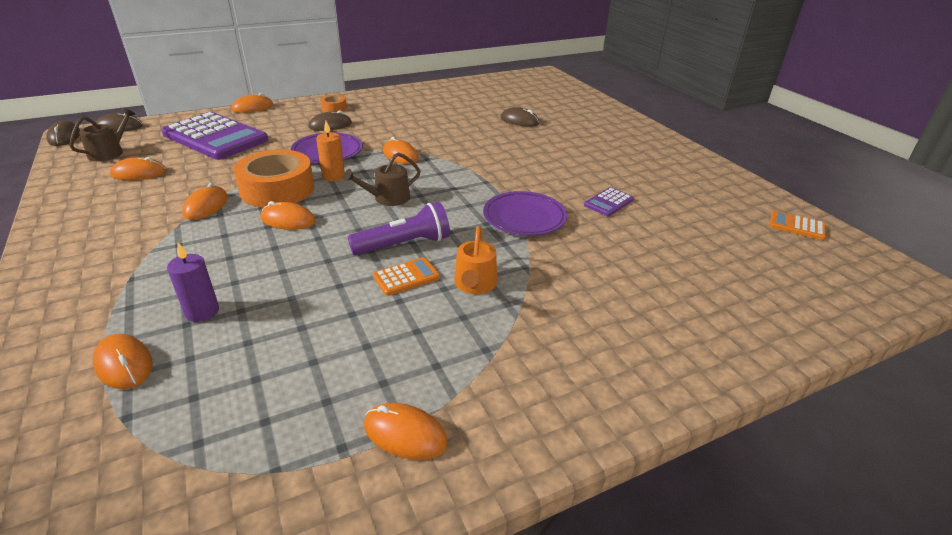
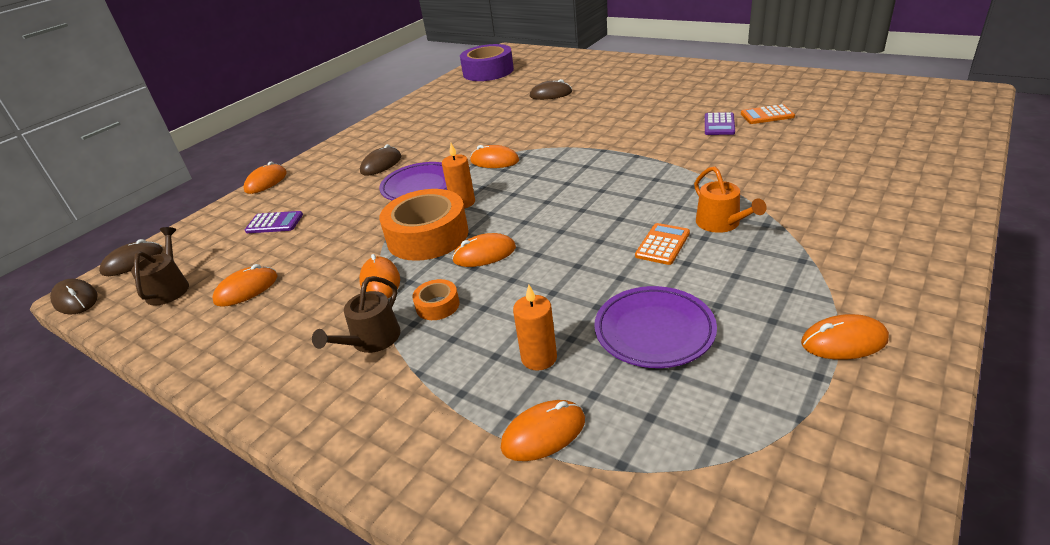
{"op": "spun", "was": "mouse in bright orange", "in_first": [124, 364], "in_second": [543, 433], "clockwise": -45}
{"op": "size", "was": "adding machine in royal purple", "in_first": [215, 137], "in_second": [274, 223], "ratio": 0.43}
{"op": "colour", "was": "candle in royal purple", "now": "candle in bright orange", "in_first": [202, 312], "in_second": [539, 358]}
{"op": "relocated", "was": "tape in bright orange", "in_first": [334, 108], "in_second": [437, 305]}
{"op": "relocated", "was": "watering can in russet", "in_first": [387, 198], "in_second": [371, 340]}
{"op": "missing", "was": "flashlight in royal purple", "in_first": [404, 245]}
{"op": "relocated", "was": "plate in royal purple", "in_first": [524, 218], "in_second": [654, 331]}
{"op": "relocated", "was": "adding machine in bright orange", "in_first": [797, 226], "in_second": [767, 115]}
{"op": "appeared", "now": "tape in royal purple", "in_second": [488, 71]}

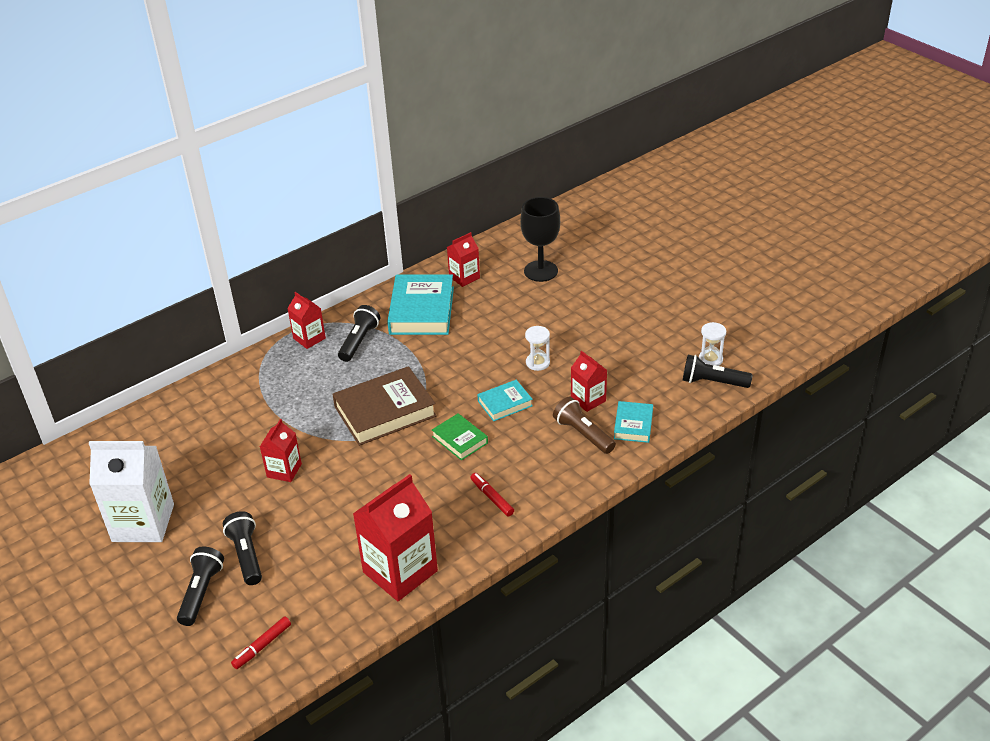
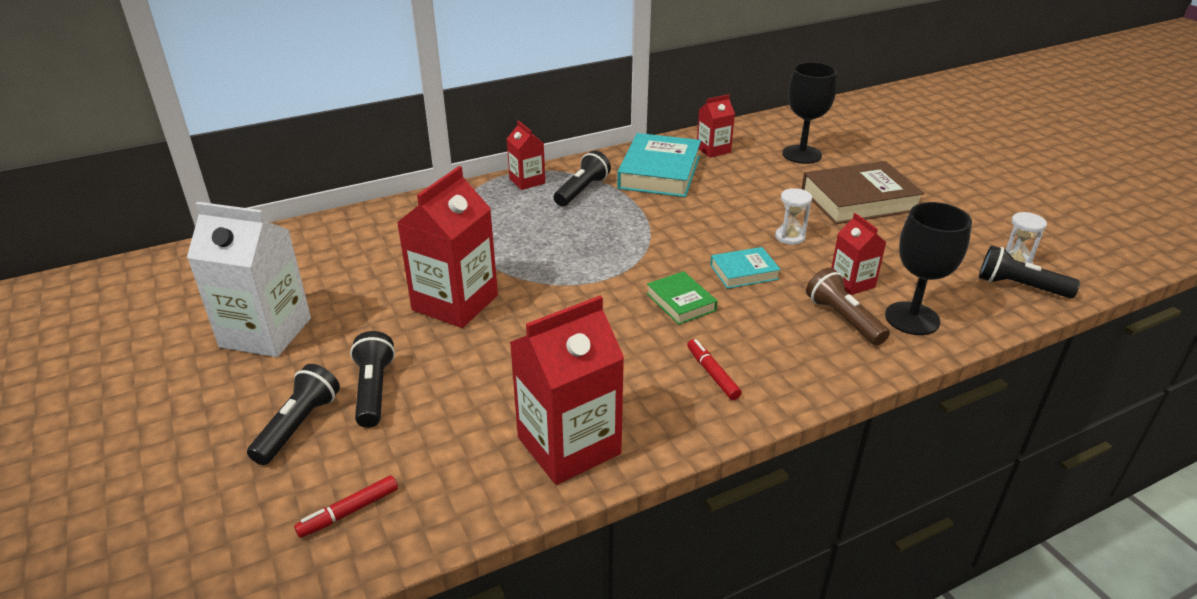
{"op": "size", "was": "carton in red", "in_first": [284, 470], "in_second": [455, 303], "ratio": 1.85}
{"op": "relocated", "was": "hardback in russet", "in_first": [385, 411], "in_second": [859, 200]}
{"op": "exchanged", "was": "hardback in turquoise", "now": "chalice in jet-black", "in_first": [633, 425], "in_second": [912, 318]}

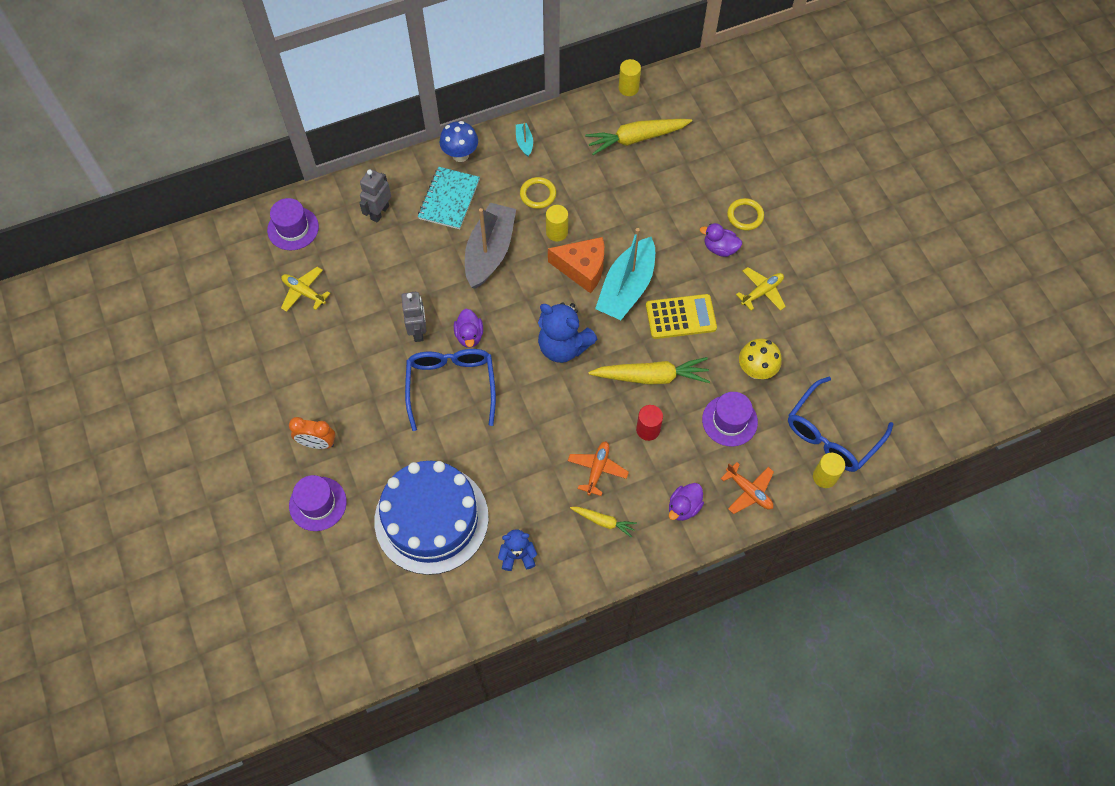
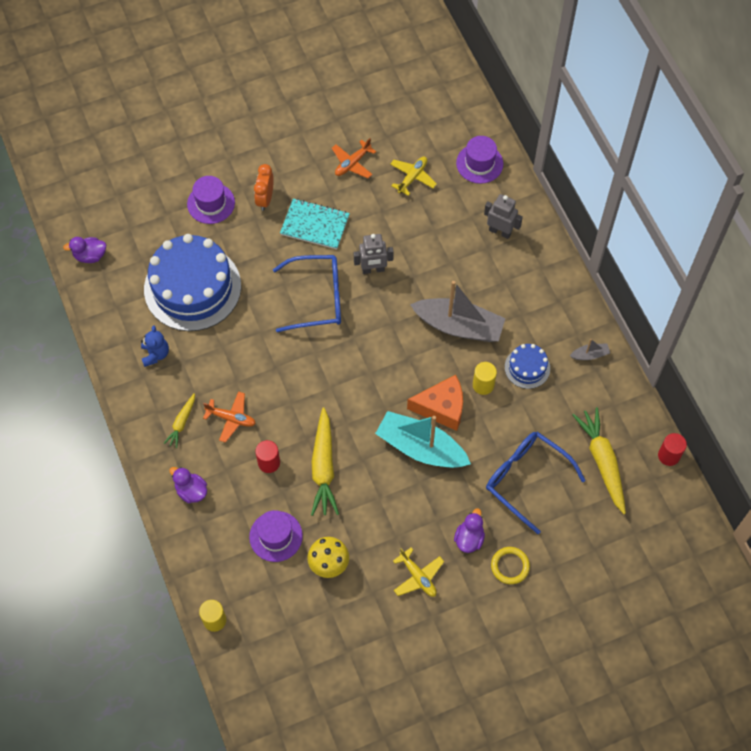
{"op": "relocated", "was": "exercise book in turquoise", "in_first": [449, 199], "in_second": [315, 225]}
{"op": "missing", "was": "mushroom in royal blue", "in_first": [460, 155]}
{"op": "relocated", "was": "toy duck in royal purple", "in_first": [469, 336], "in_second": [90, 256]}
{"op": "colour", "was": "boat in turquoise", "now": "boat in gray", "in_first": [524, 142], "in_second": [589, 355]}
{"op": "exchanged", "was": "hoop in yellow", "now": "layer cake in royal blue", "in_first": [538, 194], "in_second": [527, 367]}
{"op": "missing", "was": "teddy in royal blue", "in_first": [563, 346]}
{"op": "spun", "was": "cheese in bright orange", "in_first": [582, 269], "in_second": [442, 408], "clockwise": -105}
{"op": "colour", "was": "solid cylinder in yellow", "now": "solid cylinder in red", "in_first": [628, 88], "in_second": [668, 455]}
{"op": "missing", "was": "adding machine in yellow", "in_first": [680, 317]}
{"op": "relocated", "was": "aeroplane in bright orange", "in_first": [749, 491], "in_second": [352, 163]}
{"op": "relocated", "was": "eyeglasses in royal blue", "in_first": [832, 433], "in_second": [527, 480]}

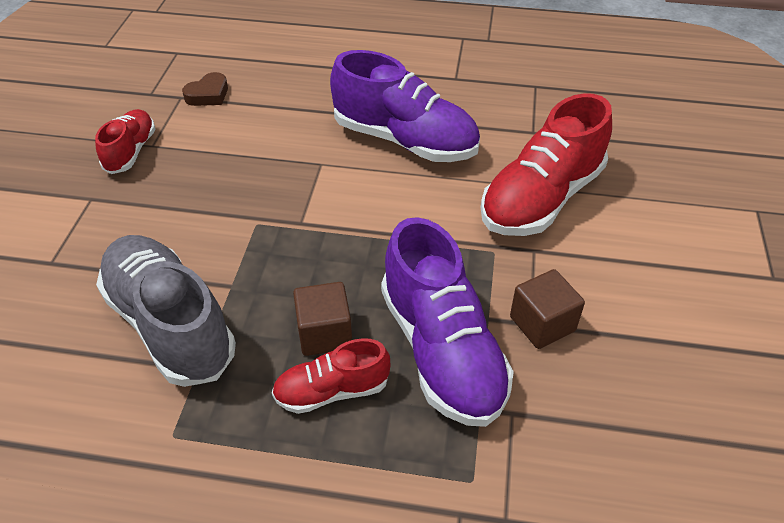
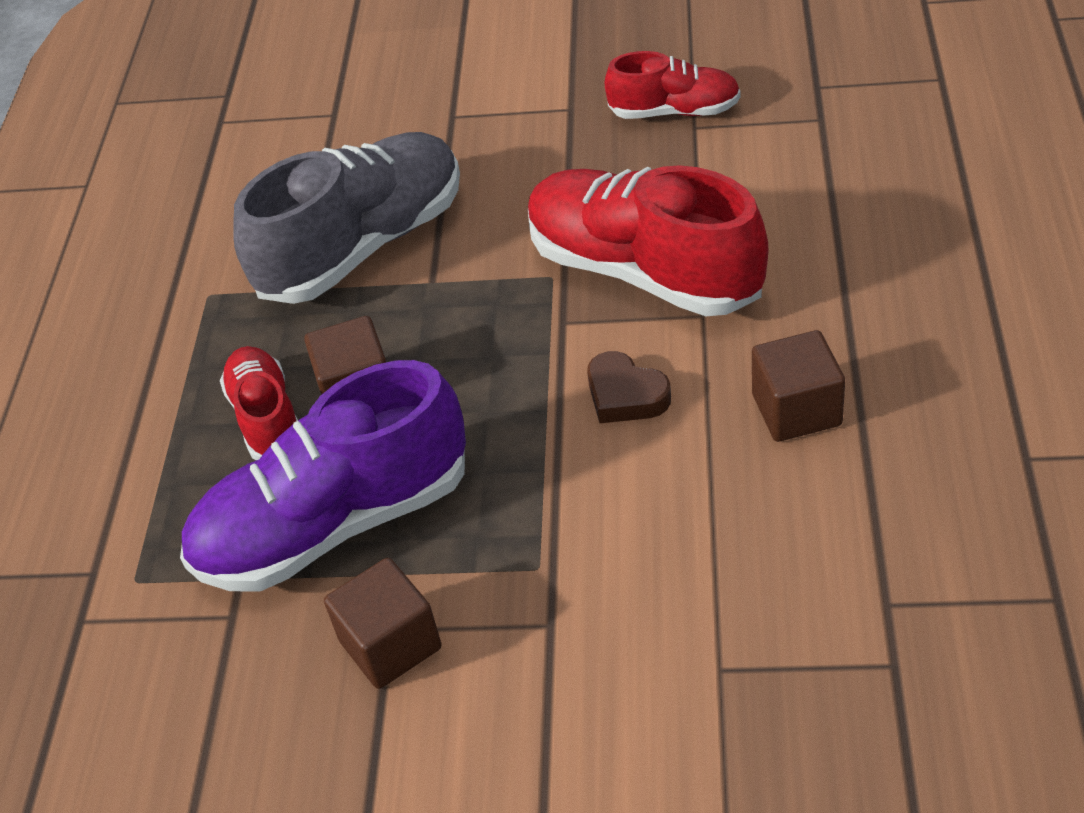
{"op": "relocated", "was": "love heart in russet", "in_first": [208, 95], "in_second": [625, 395]}
{"op": "exchanged", "was": "shoe in royal purple", "now": "cube in russet", "in_first": [405, 140], "in_second": [796, 410]}
{"op": "relocated", "was": "shoe in red", "in_first": [541, 198], "in_second": [643, 271]}

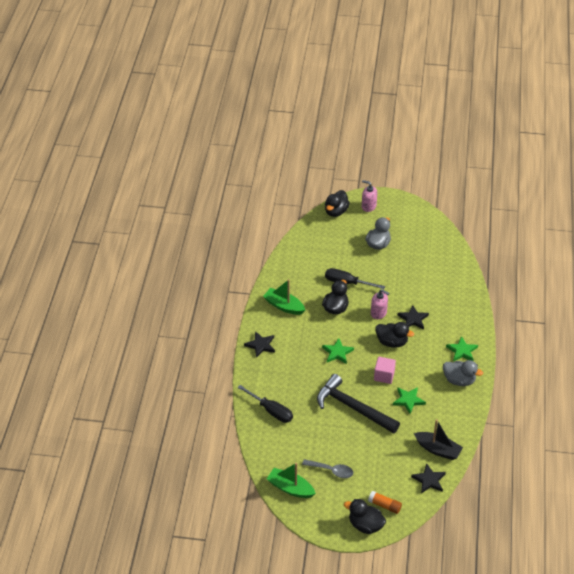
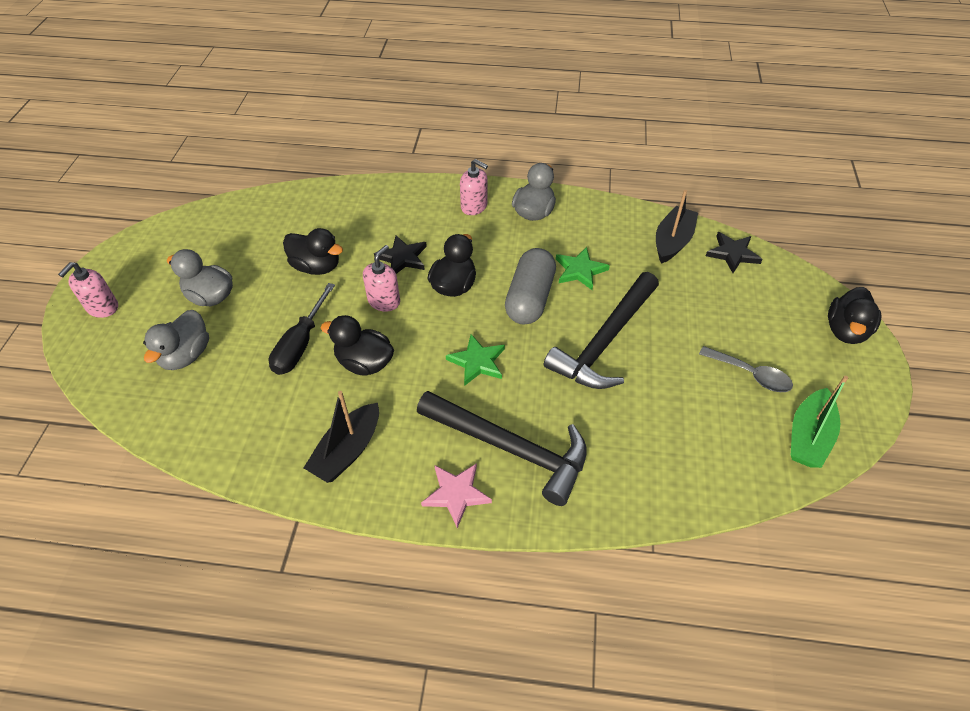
{"op": "missing", "was": "screwdriver in jet-black", "in_first": [271, 411]}
{"op": "colour", "was": "star in jet-black", "now": "star in pink", "in_first": [260, 345], "in_second": [456, 494]}
{"op": "colour", "was": "boat in emerald", "now": "boat in jet-black", "in_first": [284, 306], "in_second": [347, 451]}
{"op": "spun", "was": "spoon in gray", "in_first": [331, 470], "in_second": [750, 374], "clockwise": 105}
{"op": "relocated", "was": "toy duck in jet-black", "in_first": [336, 211], "in_second": [316, 267]}
{"op": "missing", "was": "glue stick in bright orange", "in_first": [384, 505]}
{"op": "exchanged", "was": "cube in pink", "now": "pill shape in gray", "in_first": [384, 376], "in_second": [529, 298]}
{"op": "exchanged", "was": "star in emerald", "now": "pump bottle in pink", "in_first": [462, 351], "in_second": [474, 206]}
{"op": "appeared", "now": "toy duck in gray", "in_second": [186, 355]}
{"op": "appeared", "now": "claw hammer in jet-black", "in_second": [511, 449]}

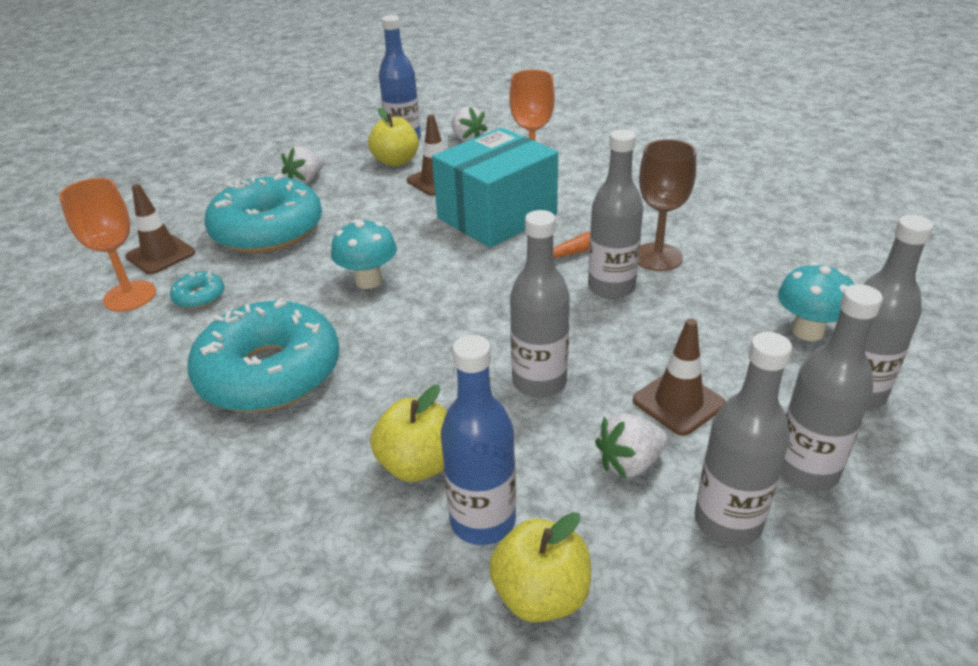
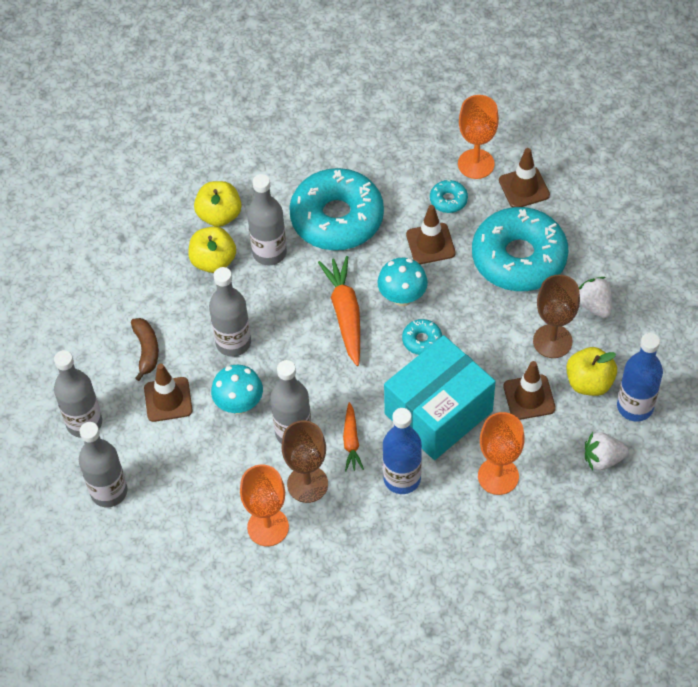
{"op": "spun", "was": "box in turquoise", "in_first": [497, 216], "in_second": [438, 412], "clockwise": 60}
{"op": "relocated", "was": "flask in royal blue", "in_first": [483, 521], "in_second": [402, 478]}
{"op": "relocated", "was": "apple fruit in yellow", "in_first": [541, 595], "in_second": [219, 215]}
{"op": "exchanged", "was": "toy strawberry in pure white", "now": "banana fruit in russet", "in_first": [630, 463], "in_second": [146, 350]}
{"op": "relocated", "was": "flask in gray", "in_first": [727, 521], "in_second": [269, 252]}
{"op": "relocated", "was": "mushroom in turquoise", "in_first": [807, 331], "in_second": [239, 404]}
{"op": "appeared", "now": "chalice in bright orange", "in_second": [268, 527]}
{"op": "appeared", "now": "carrot in bright orange", "in_second": [345, 314]}
{"op": "appeared", "now": "donut in turquoise", "in_second": [422, 340]}
{"op": "appeared", "now": "safety cone in russet", "in_second": [430, 244]}
{"op": "appeared", "now": "chalice in russet", "in_second": [552, 341]}

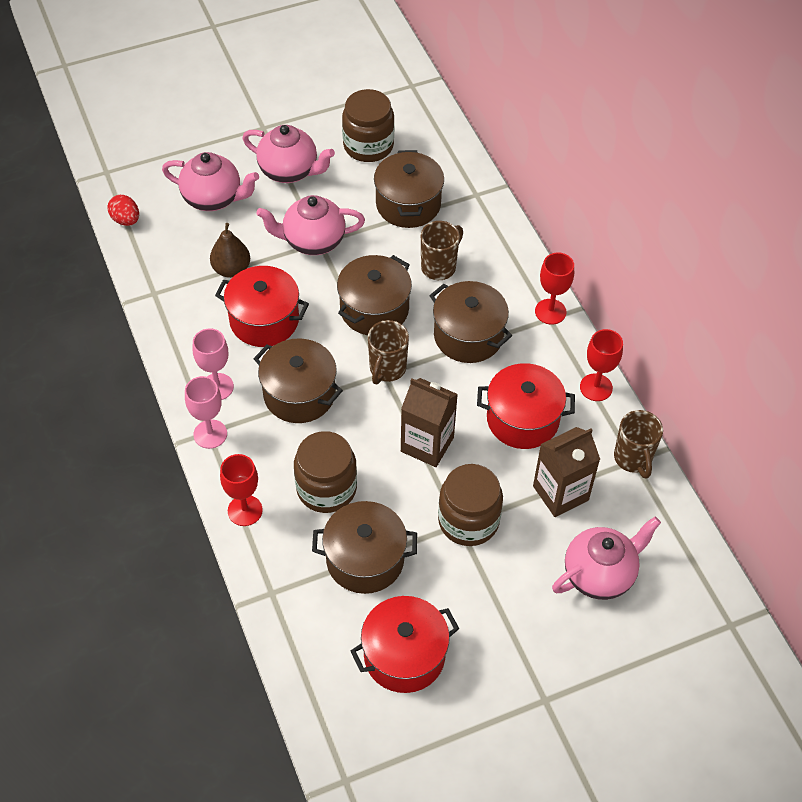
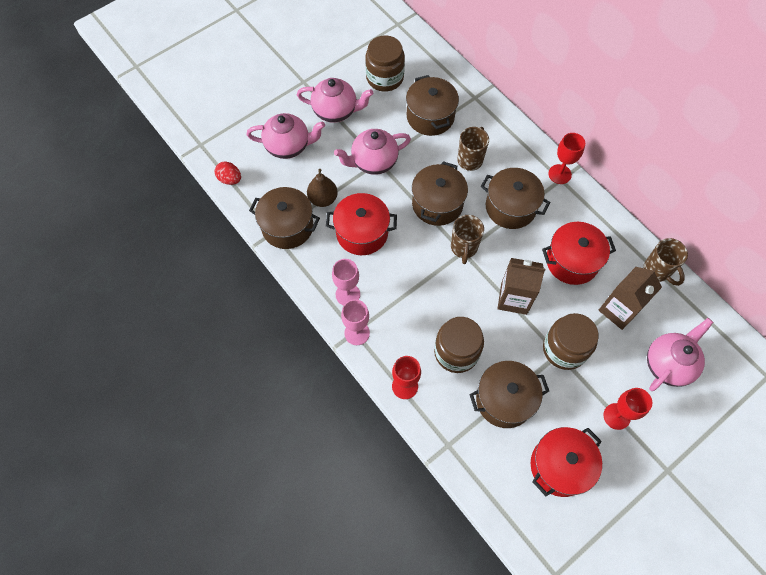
{"op": "relocated", "was": "cooking pot in russet", "in_first": [299, 394], "in_second": [287, 227]}
{"op": "relocated", "was": "chalice in red", "in_first": [596, 387], "in_second": [616, 416]}

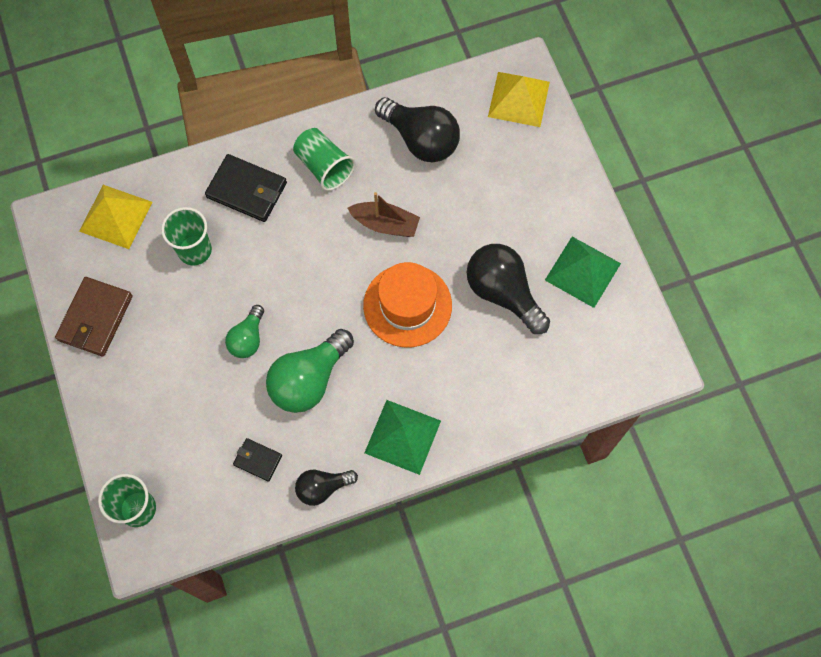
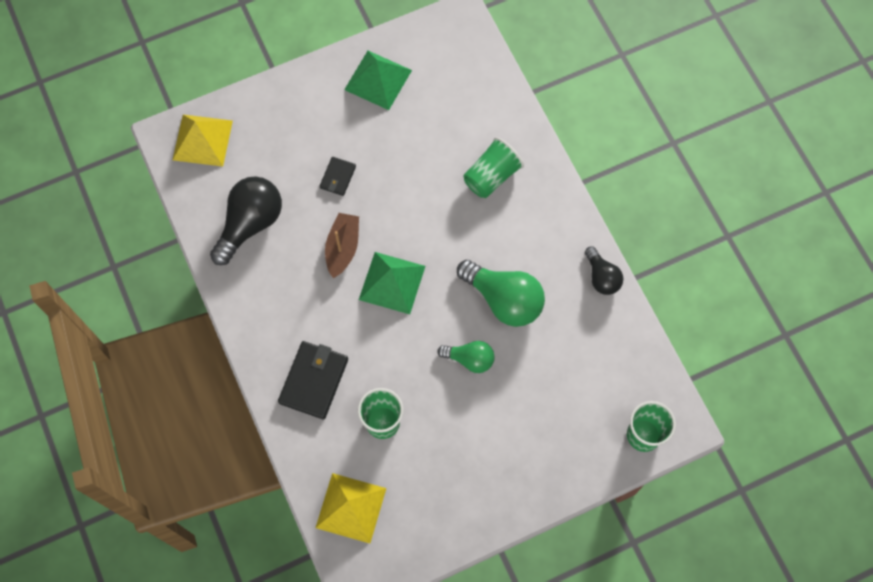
{"op": "missing", "was": "card wallet in russet", "in_first": [95, 318]}
{"op": "relocated", "was": "card wallet in jet-black", "in_first": [257, 460], "in_second": [337, 177]}
{"op": "relocated", "was": "beaker in emerald", "in_first": [324, 167], "in_second": [491, 176]}
{"op": "missing", "was": "hat in bright orange", "in_first": [407, 305]}
{"op": "relocated", "was": "pyramid in emerald", "in_first": [402, 436], "in_second": [392, 282]}
{"op": "missing", "was": "lightbulb in jet-black", "in_first": [503, 293]}

